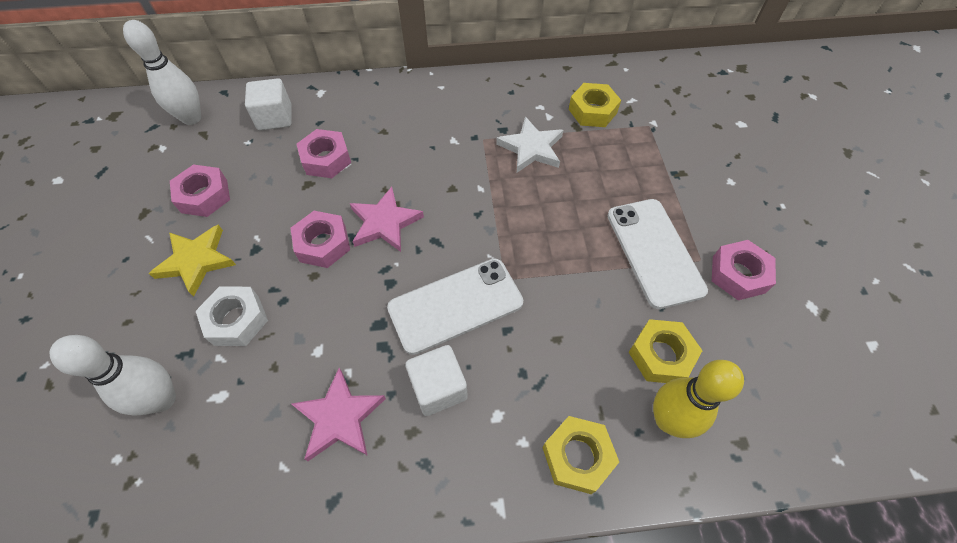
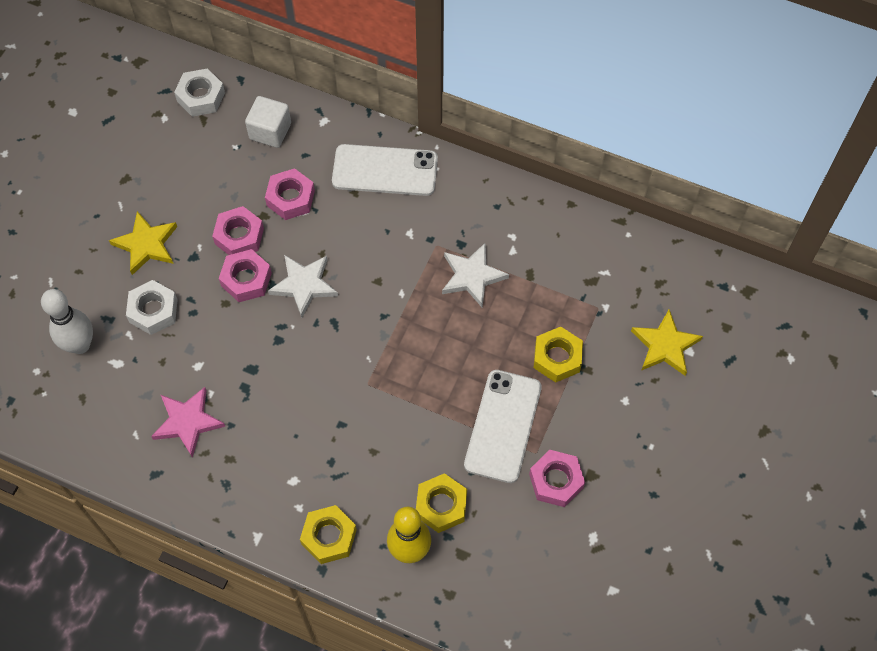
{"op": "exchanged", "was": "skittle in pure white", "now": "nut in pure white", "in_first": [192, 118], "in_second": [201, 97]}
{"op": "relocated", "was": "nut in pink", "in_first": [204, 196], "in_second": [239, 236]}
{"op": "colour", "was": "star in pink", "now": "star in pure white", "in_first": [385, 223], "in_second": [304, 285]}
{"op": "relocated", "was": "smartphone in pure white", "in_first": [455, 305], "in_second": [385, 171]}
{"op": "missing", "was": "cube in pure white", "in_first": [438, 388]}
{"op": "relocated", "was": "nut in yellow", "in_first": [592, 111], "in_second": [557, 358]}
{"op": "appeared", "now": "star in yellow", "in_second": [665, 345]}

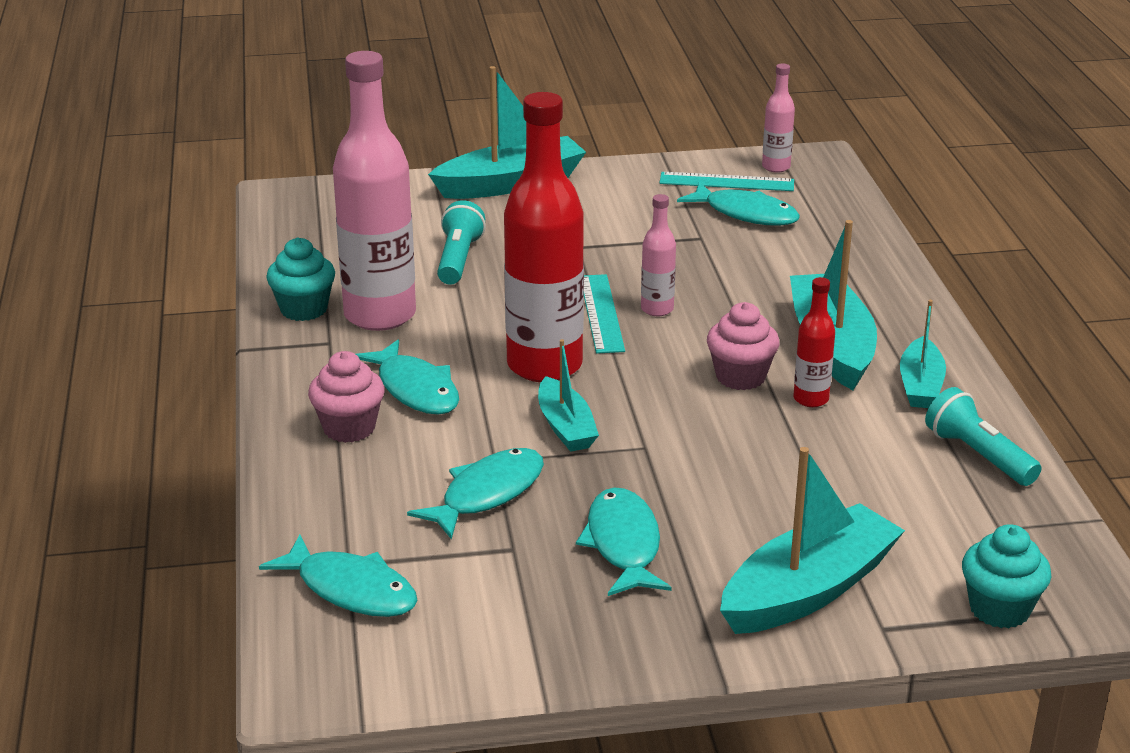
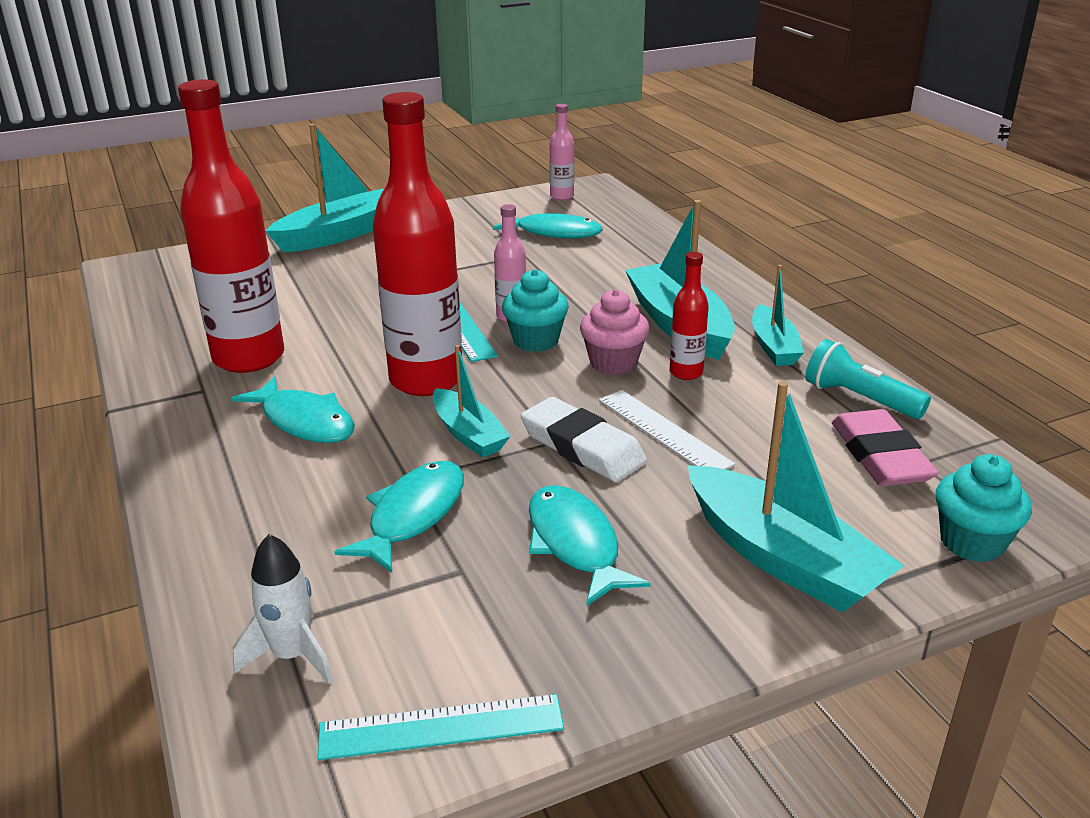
{"op": "exchanged", "was": "fish in turquoise", "now": "rocket in pure white", "in_first": [351, 590], "in_second": [292, 655]}
{"op": "relocated", "was": "fairy cake in turquoise", "in_first": [304, 309], "in_second": [535, 341]}
{"op": "missing", "was": "fairy cake in pink", "in_first": [349, 428]}
{"op": "colour", "was": "flask in pink", "now": "flask in red", "in_first": [380, 315], "in_second": [249, 358]}
{"op": "missing", "was": "flashlight in turquoise", "in_first": [458, 259]}
{"op": "relocated", "was": "ruler in turquoise", "in_first": [726, 182], "in_second": [441, 727]}
{"op": "spun", "was": "boat in turquoise", "in_first": [808, 590], "in_second": [782, 558], "clockwise": 105}
{"op": "appeared", "now": "gum eraser in pure white", "in_second": [582, 447]}
{"op": "appeared", "now": "ruler in pure white", "in_second": [663, 431]}
{"op": "appeared", "now": "gum eraser in pink", "in_second": [880, 456]}

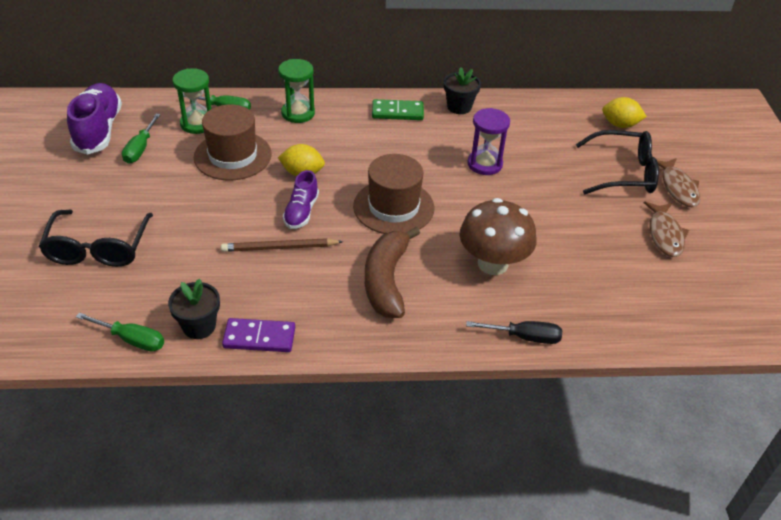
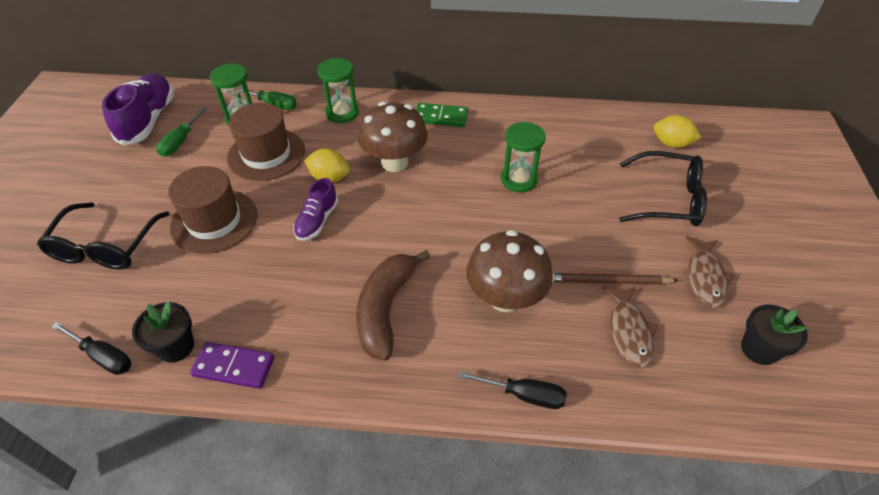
{"op": "colour", "was": "screwdriver in emerald", "now": "screwdriver in jet-black", "in_first": [131, 339], "in_second": [103, 356]}
{"op": "relocated", "was": "wooden pencil in russet", "in_first": [279, 248], "in_second": [608, 281]}
{"op": "relocated", "was": "hat in russet", "in_first": [393, 207], "in_second": [214, 221]}
{"op": "relocated", "was": "flower pot in jet-black", "in_first": [459, 107], "in_second": [759, 349]}
{"op": "colour", "was": "sand timer in royal purple", "now": "sand timer in emerald", "in_first": [484, 164], "in_second": [519, 179]}
{"op": "relocated", "was": "fish in russet", "in_first": [678, 188], "in_second": [629, 331]}
{"op": "appeared", "now": "mushroom in russet", "in_second": [394, 162]}

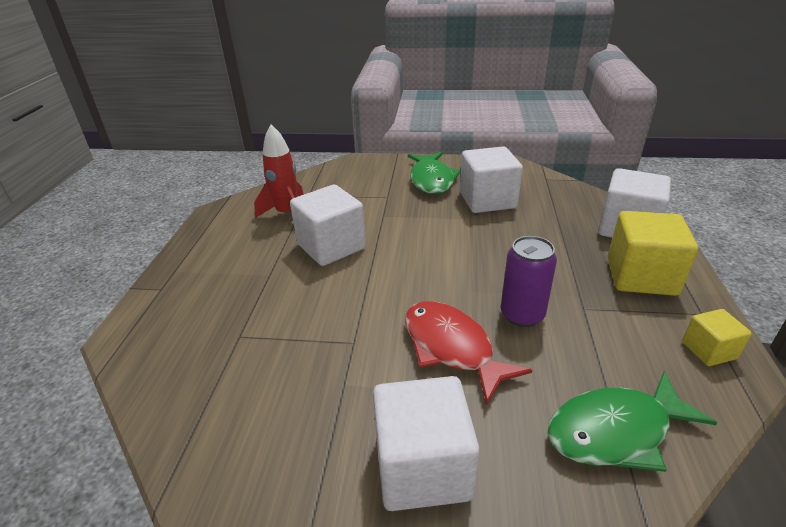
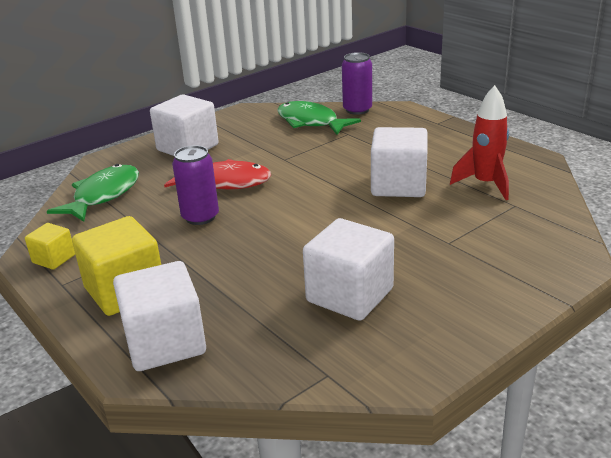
{"op": "relocated", "was": "fish in emerald", "in_first": [431, 180], "in_second": [310, 122]}
{"op": "appeared", "now": "tin in royal purple", "in_second": [357, 110]}

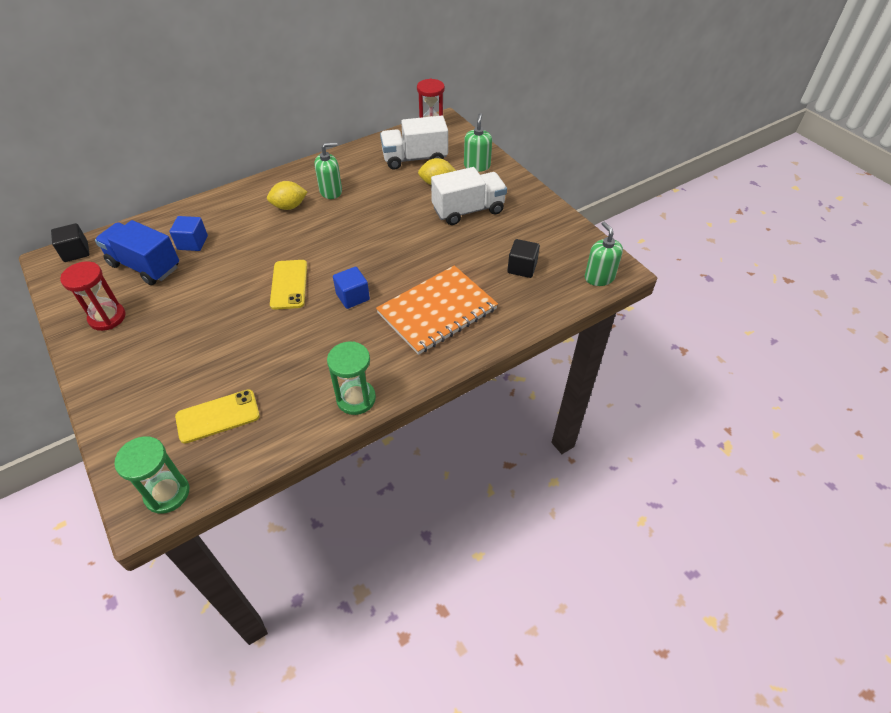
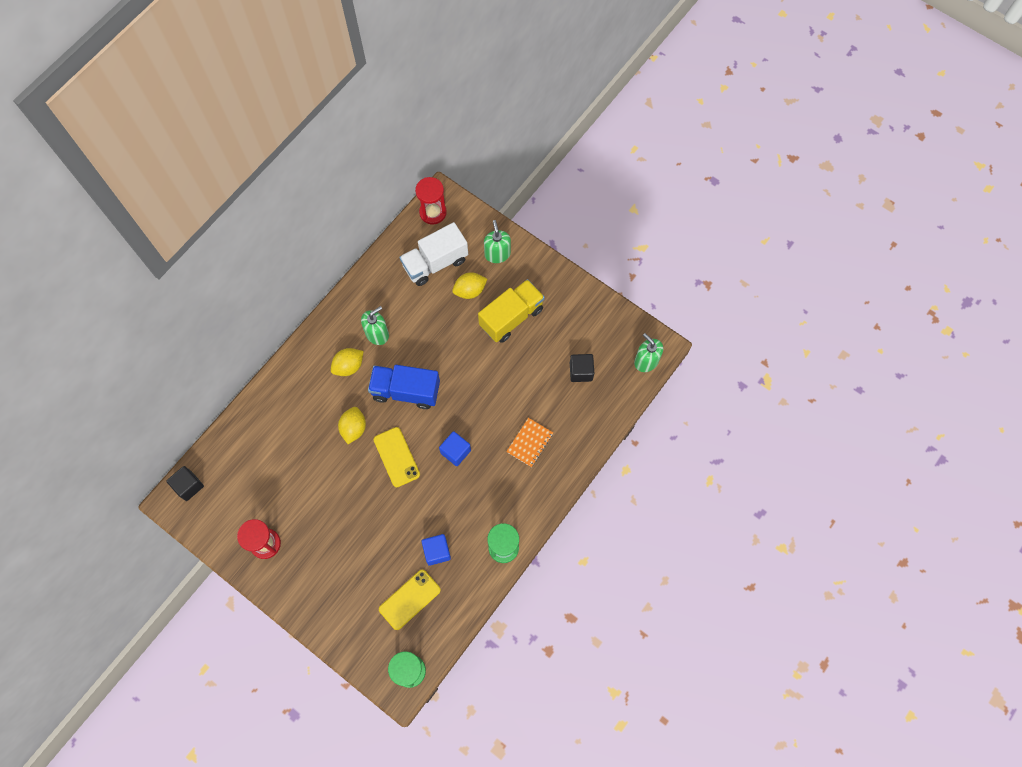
{"op": "relocated", "was": "lorry in royal blue", "in_first": [145, 266], "in_second": [406, 391]}
{"op": "relocated", "was": "cube in royal blue", "in_first": [192, 243], "in_second": [437, 551]}
{"op": "size", "was": "exercise book in bright orange", "in_first": [437, 311], "in_second": [530, 443], "ratio": 0.5}
{"op": "colour", "was": "lorry in pure white", "now": "lorry in yellow", "in_first": [468, 210], "in_second": [511, 317]}
{"op": "appeared", "now": "citrus fruit in yellow", "in_second": [353, 428]}

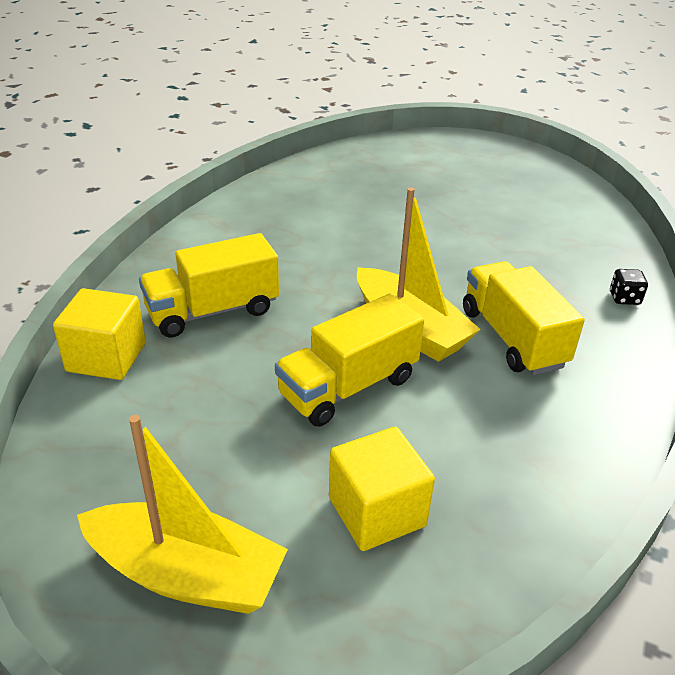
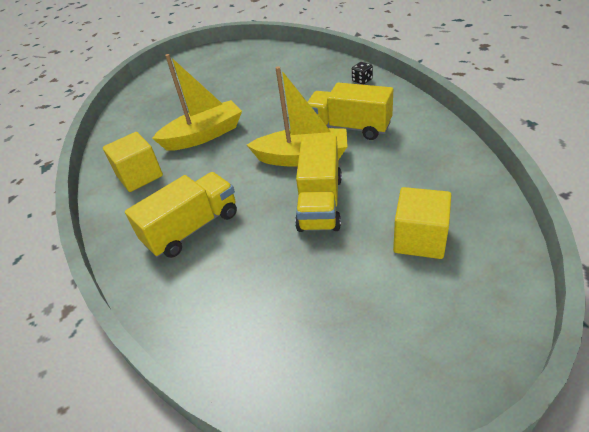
{"op": "relocated", "was": "cube in yellow", "in_first": [106, 357], "in_second": [139, 176]}
{"op": "relocated", "was": "boat in yellow", "in_first": [186, 574], "in_second": [204, 135]}
{"op": "spun", "was": "lorry in yellow", "in_first": [212, 311], "in_second": [192, 228], "clockwise": -150}

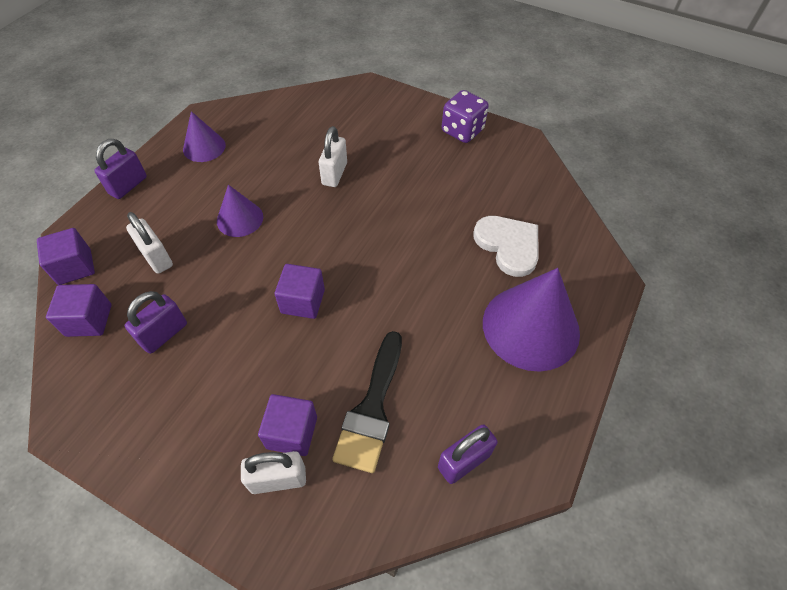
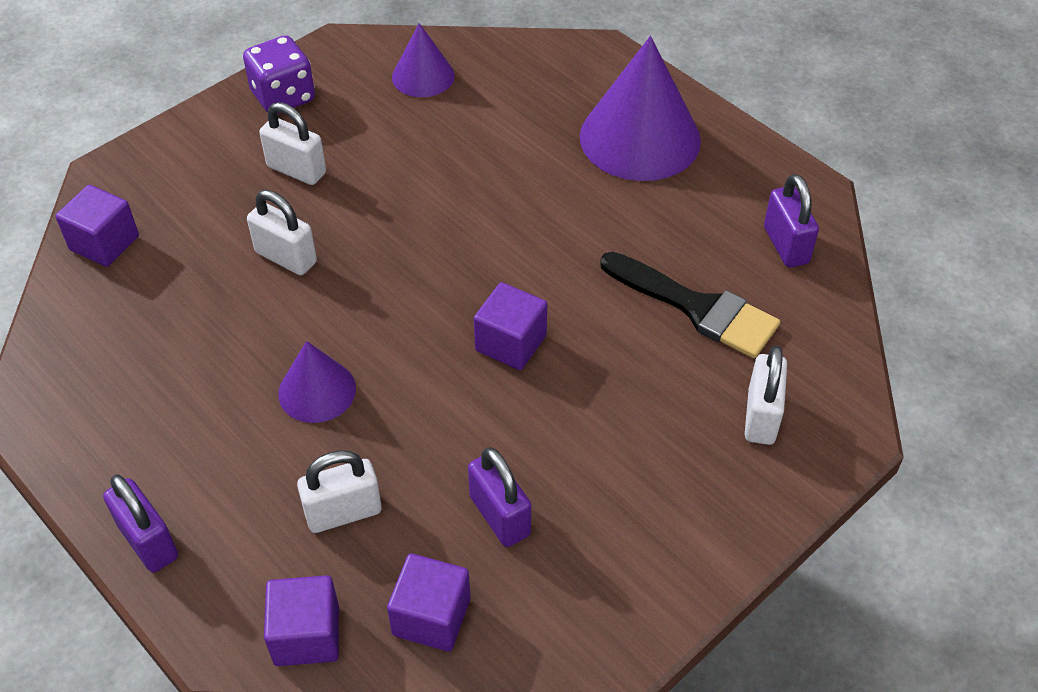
{"op": "relocated", "was": "cone shape in royal purple", "in_first": [204, 147], "in_second": [423, 76]}
{"op": "relocated", "was": "cube in royal purple", "in_first": [292, 432], "in_second": [104, 243]}
{"op": "missing", "was": "love heart in pure white", "in_first": [508, 245]}
{"op": "appeared", "now": "padlock in pure white", "in_second": [296, 170]}

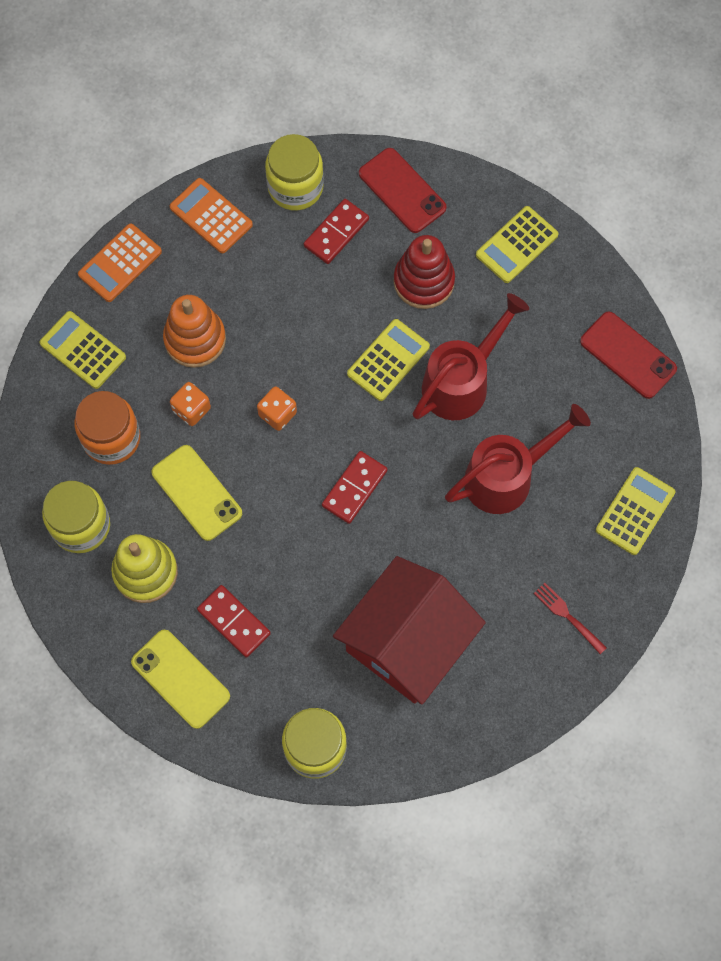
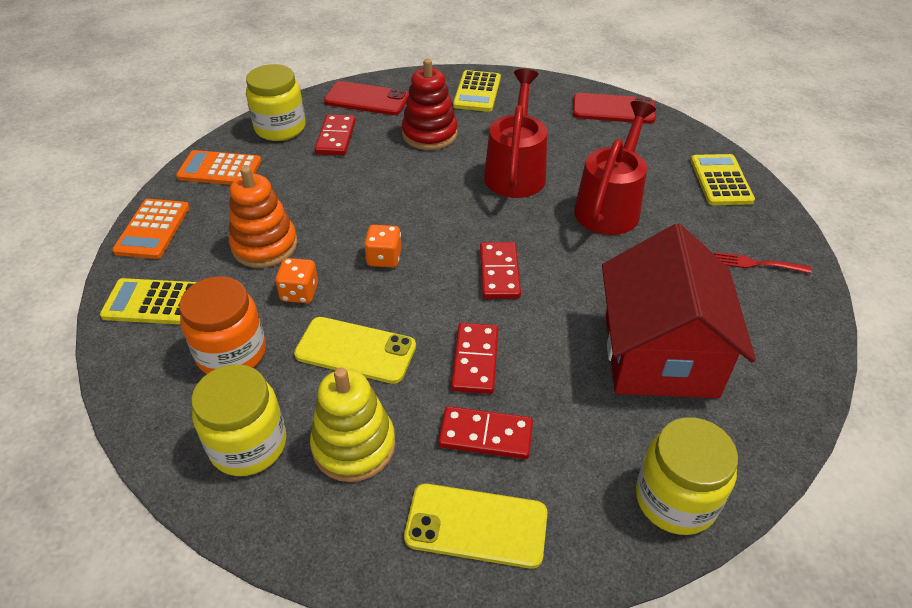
{"op": "missing", "was": "adding machine in yellow", "in_first": [388, 360]}
{"op": "appeared", "now": "domino in red", "in_second": [475, 360]}

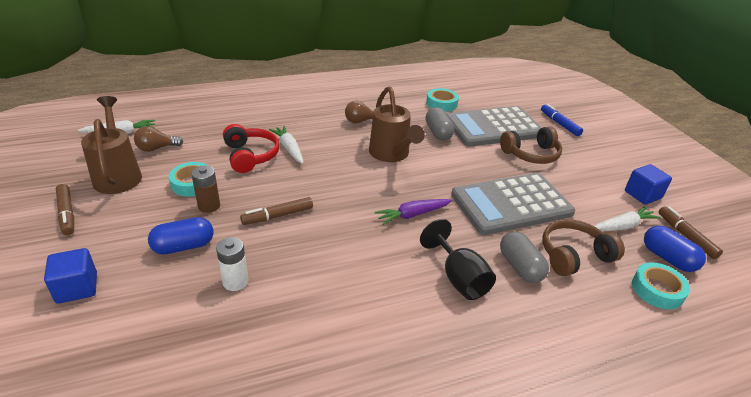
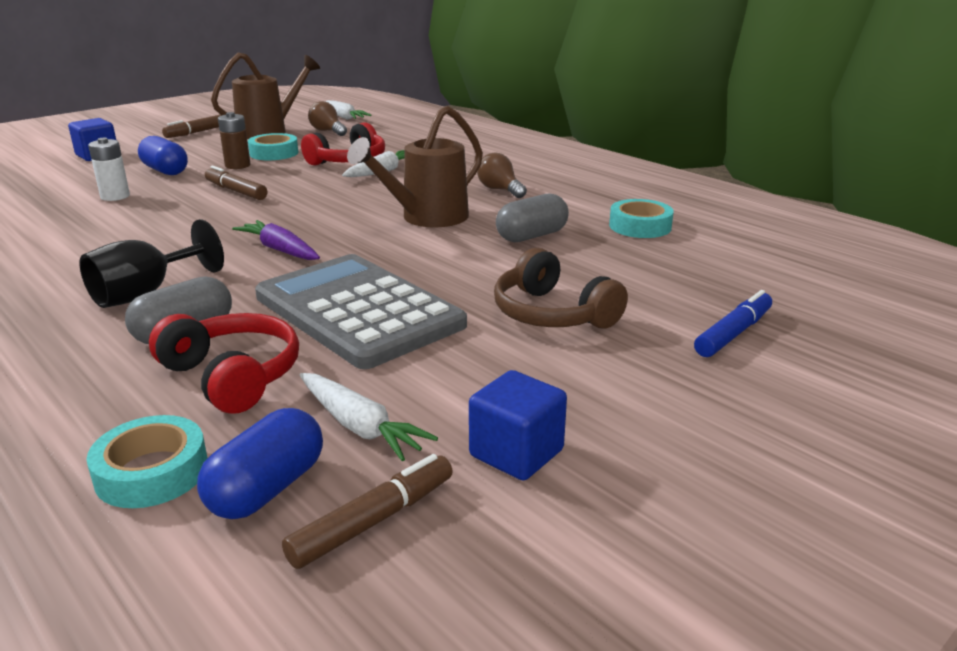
{"op": "missing", "was": "adding machine in gray", "in_first": [493, 127]}
{"op": "colour", "was": "over-ear headphones in russet", "now": "over-ear headphones in red", "in_first": [574, 255], "in_second": [232, 376]}

